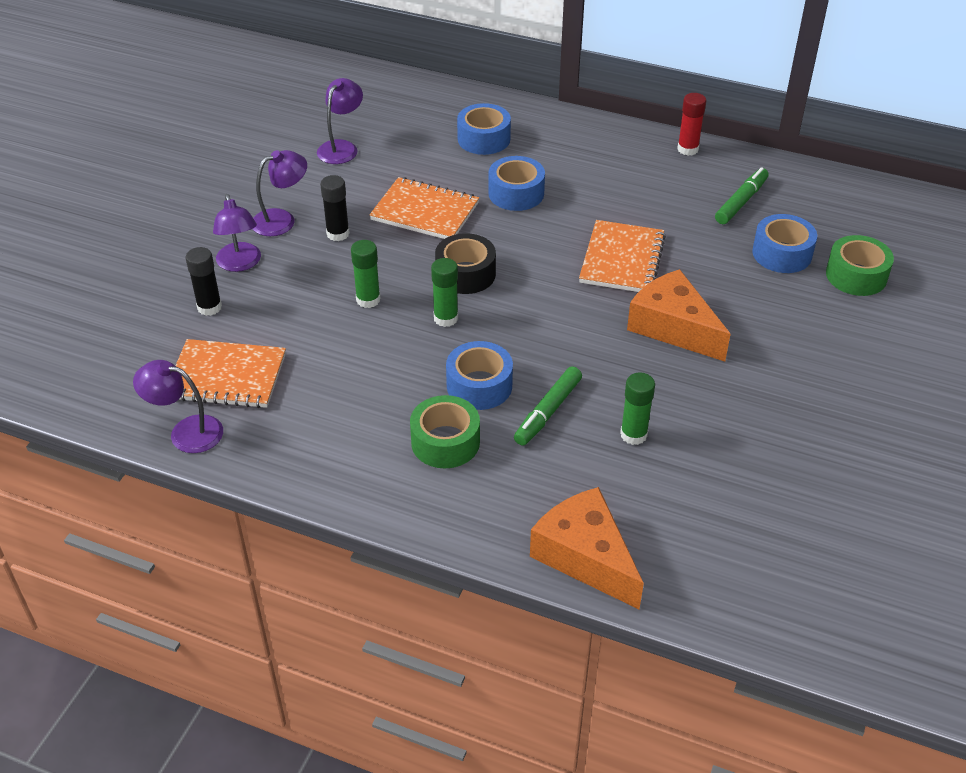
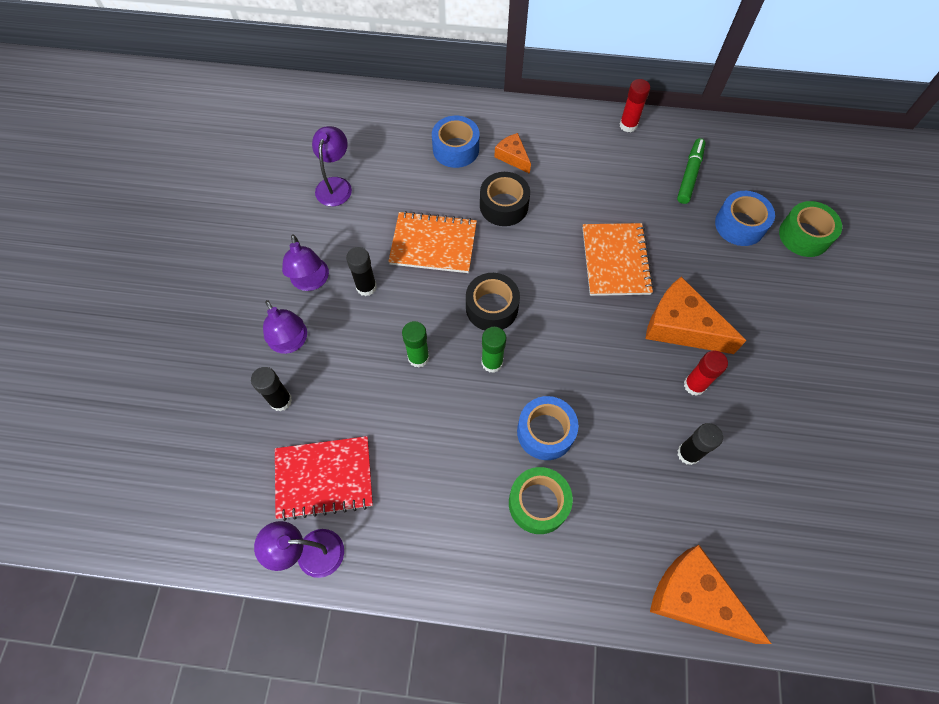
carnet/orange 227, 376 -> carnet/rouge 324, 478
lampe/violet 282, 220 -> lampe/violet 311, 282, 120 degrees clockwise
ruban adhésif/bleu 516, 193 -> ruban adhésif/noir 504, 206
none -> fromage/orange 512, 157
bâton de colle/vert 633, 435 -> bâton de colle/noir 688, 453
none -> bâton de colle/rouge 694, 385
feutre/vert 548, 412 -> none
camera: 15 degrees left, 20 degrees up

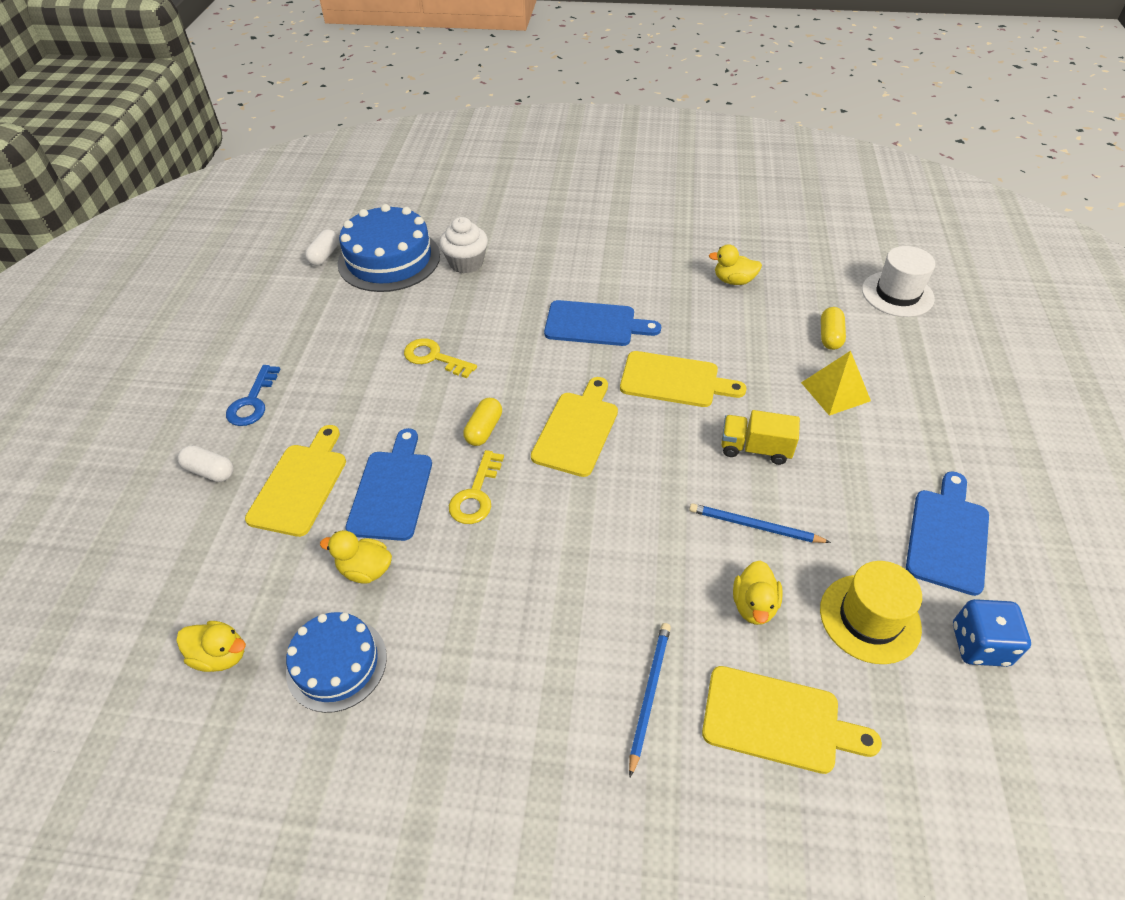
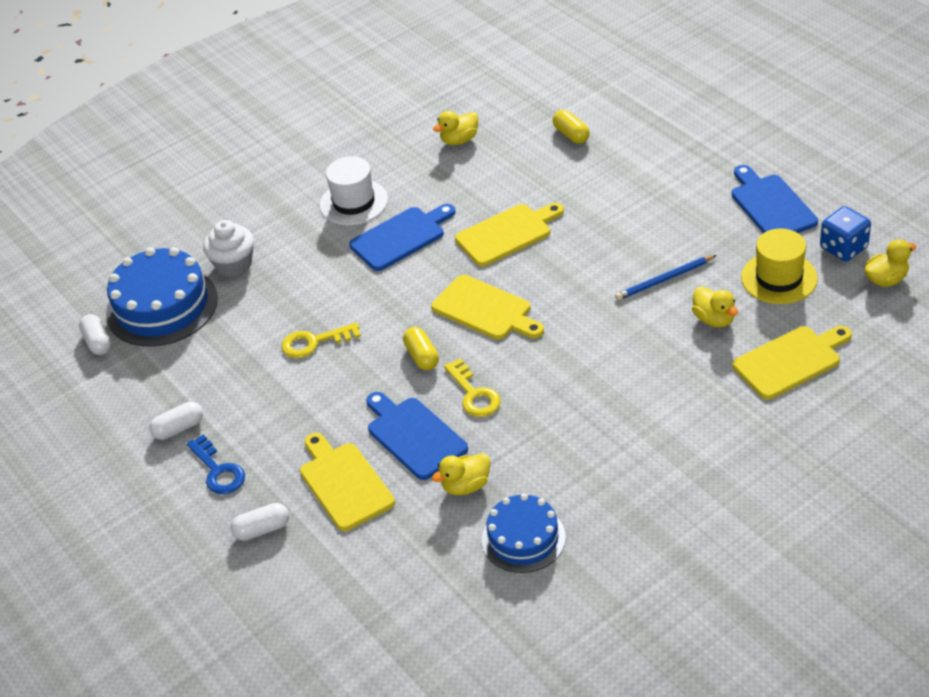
none -> gélule/blanc 179, 428
chapeau/blanc 897, 294 -> chapeau/blanc 354, 202, shifted
planche à découper/jaune 577, 430 -> planche à découper/jaune 485, 310, 150 degrees clockwise
canard/jaune 221, 655 -> canard/jaune 886, 279, shifted
crayon/bleu 649, 694 -> none
camion/jaune 755, 449 -> none
pyramide/jaune 835, 391 -> none
camera: 40 degrees left, 5 degrees down

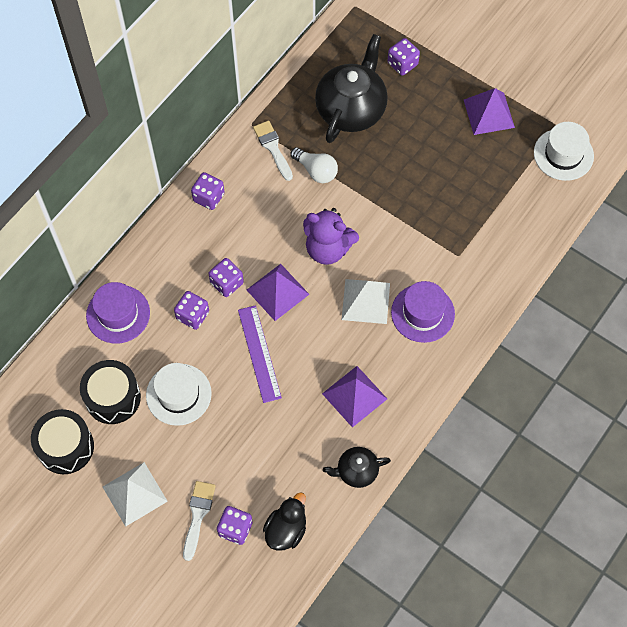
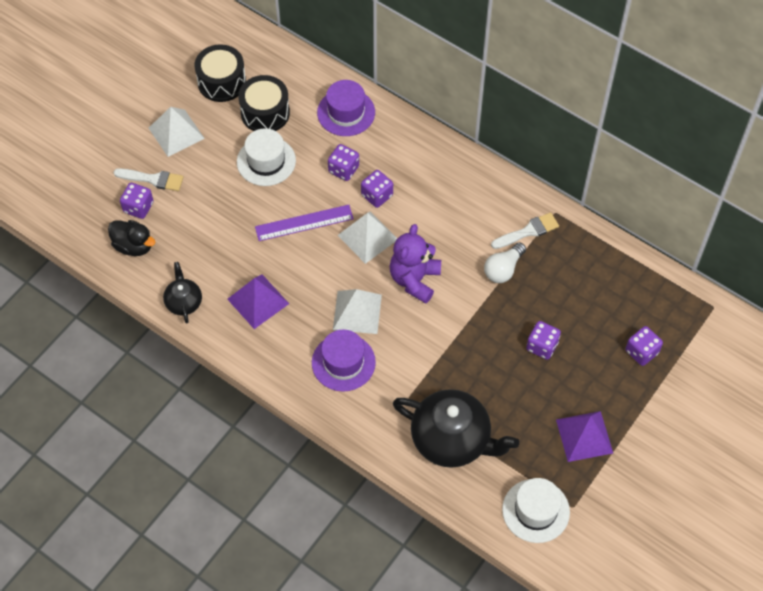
pyramide/violet 277, 292 -> pyramide/blanc 367, 237
théière/noir 351, 109 -> théière/noir 452, 439, shifted
dé/violet 208, 197 -> dé/violet 542, 346, shifted
camera: 90 degrees right, 5 degrees down

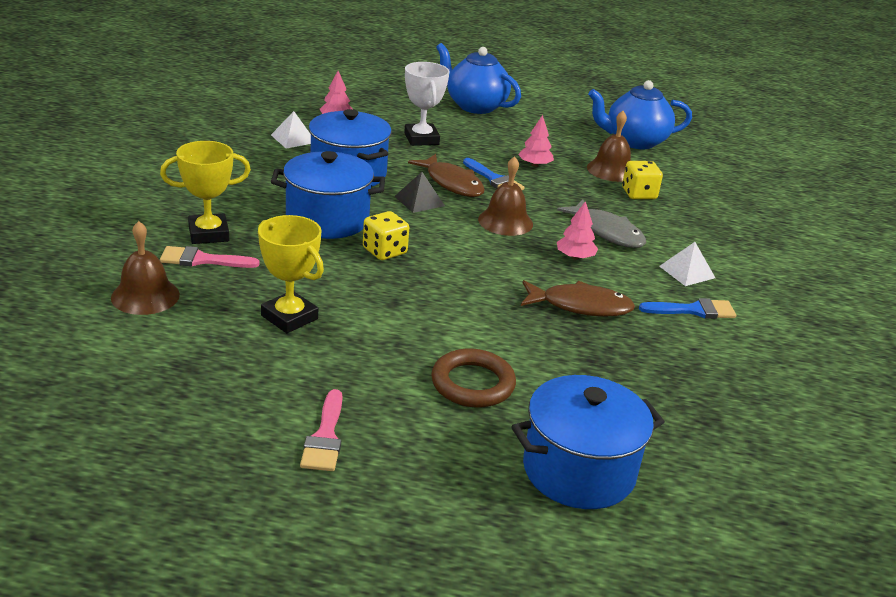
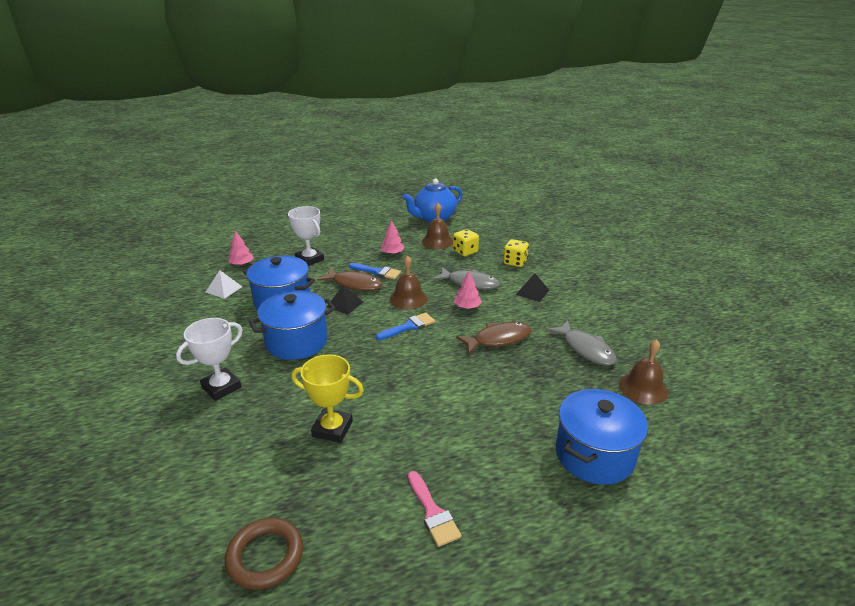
trophée/jaune 208, 234 -> trophée/blanc 221, 387
anneau/marron 472, 383 -> anneau/marron 265, 556, shifted
pinceau/bleu 693, 310 -> pinceau/bleu 409, 326, shifted
dé/jaune 384, 251 -> dé/jaune 515, 262, shifted
pyramide/blanc 687, 272 -> pyramide/noir 532, 292
none -> poisson/gris 585, 349
cloche/marron 145, 296 -> cloche/marron 643, 388, shifted
pinceau/rose 202, 260 -> none
théière/bleu 475, 106 -> none
camera: 25 degrees left, 0 degrees up

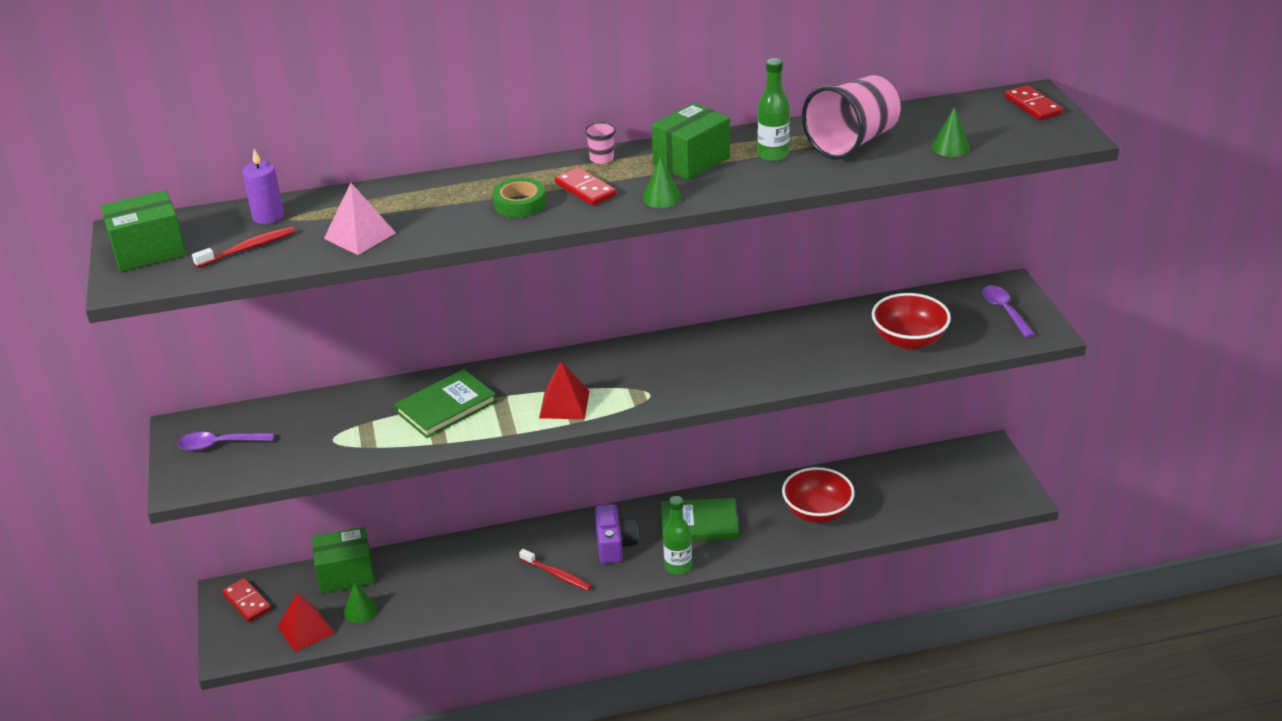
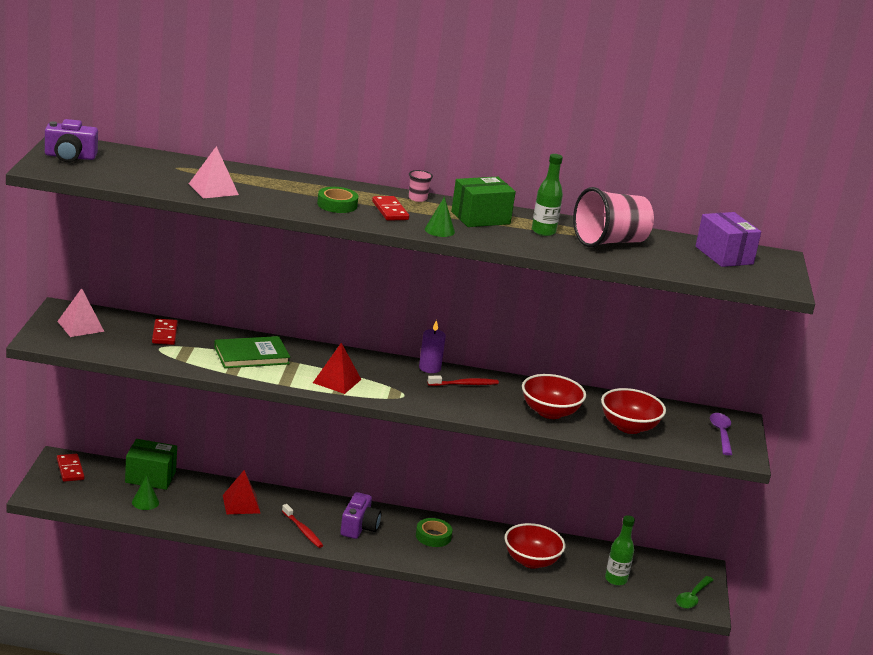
boîte/vert 148, 251 -> appareil photo/violet 70, 157
cuillère/violet 219, 444 -> pyramide/rose 80, 326
domino/rouge 1032, 106 -> domino/rouge 164, 334, shifted
pyramide/rouge 306, 629 -> pyramide/rouge 241, 504, shifted
livre/vert 699, 523 -> ruban adhésif/vert 433, 536
bougie/violet 268, 216 -> bougie/violet 429, 368, shifted
brosse à dents/rouge 248, 248 -> brosse à dents/rouge 464, 384, shifted
none -> bol/rouge 550, 412
bouteille/vert 678, 566 -> bouteille/vert 616, 580, shifted
none -> cuillère/vert 692, 597
none -> boîte/violet 724, 255
cône/vert 950, 147 -> none
camera: 15 degrees right, 10 degrees down

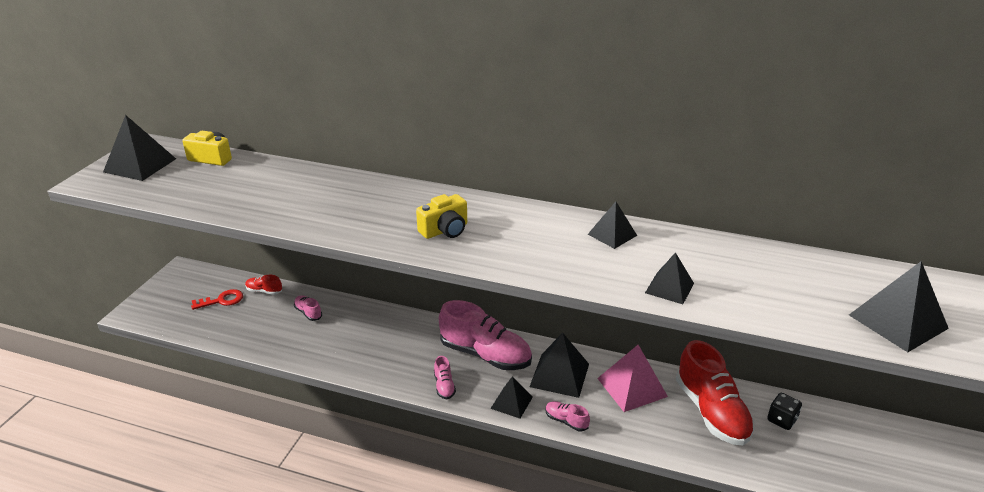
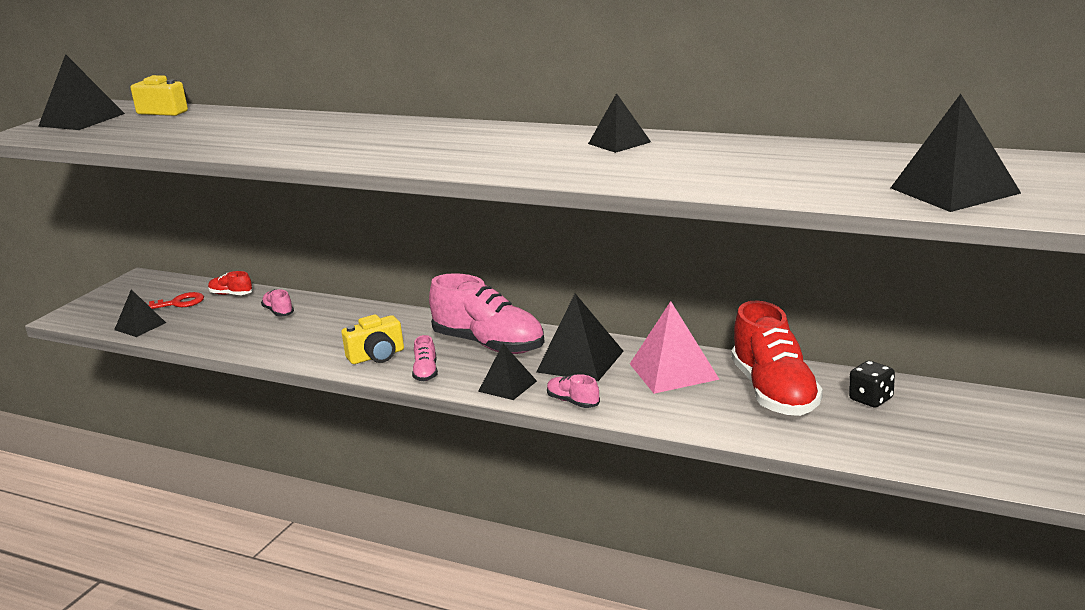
pyramide/noir 669, 288 -> pyramide/noir 140, 326, shifted
appareil photo/jaune 445, 230 -> appareil photo/jaune 377, 356, shifted
camera: 10 degrees right, 10 degrees down

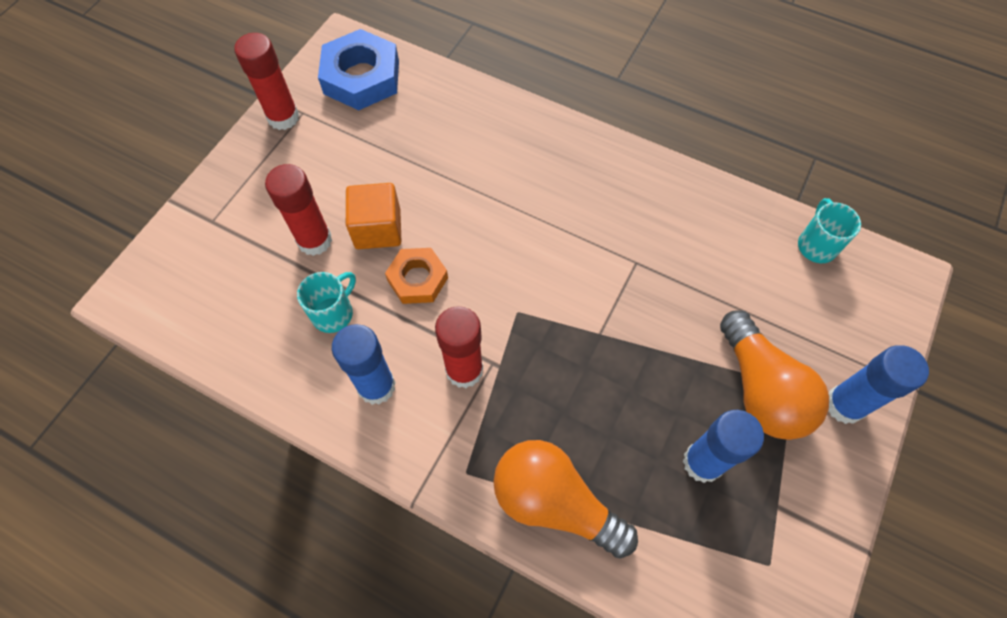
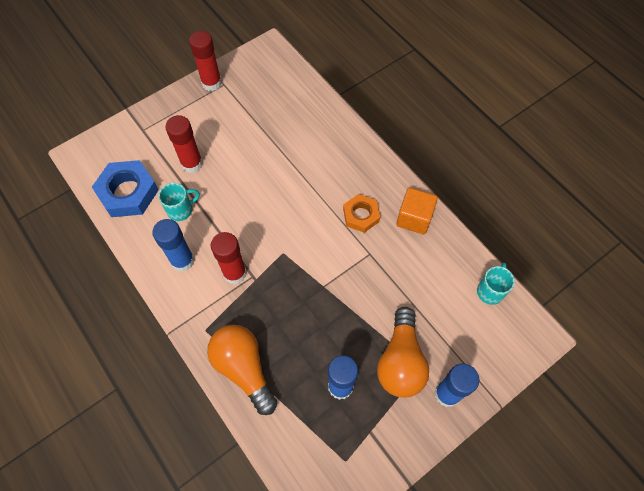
écrou/bleu 361, 77 -> écrou/bleu 128, 192, shifted
écrou/orange 417, 279 -> écrou/orange 361, 215, shifted
cube/orange 378, 229 -> cube/orange 414, 218, shifted
camera: 25 degrees right, 0 degrees up

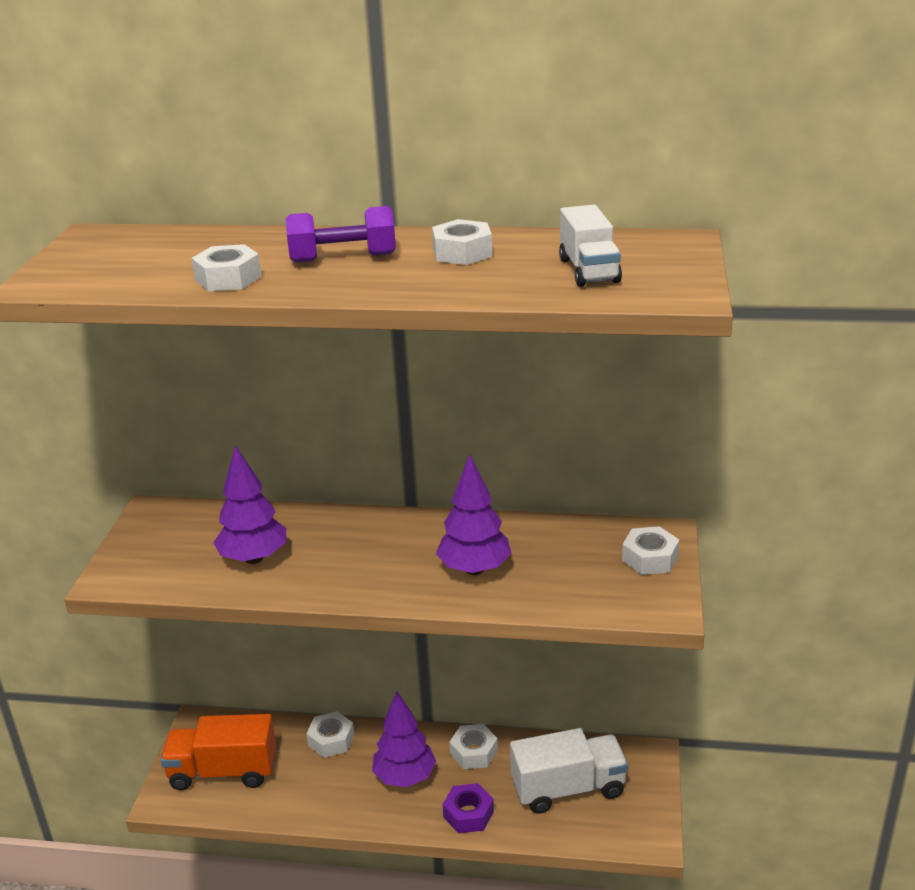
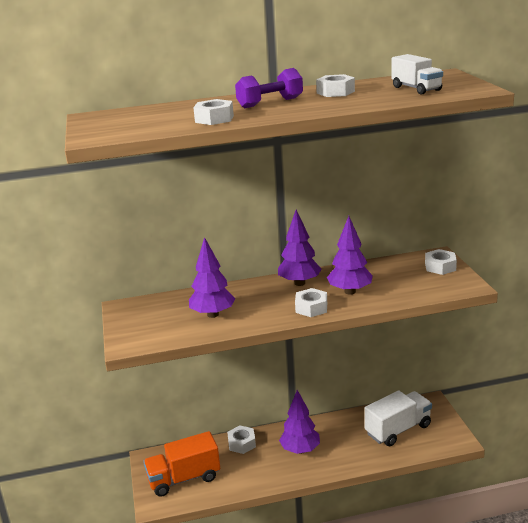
none -> arbre/violet 299, 283
écrou/blanc 474, 752 -> écrou/blanc 311, 308, shifted
écrou/violet 468, 814 -> none
camera: 20 degrees left, 5 degrees down

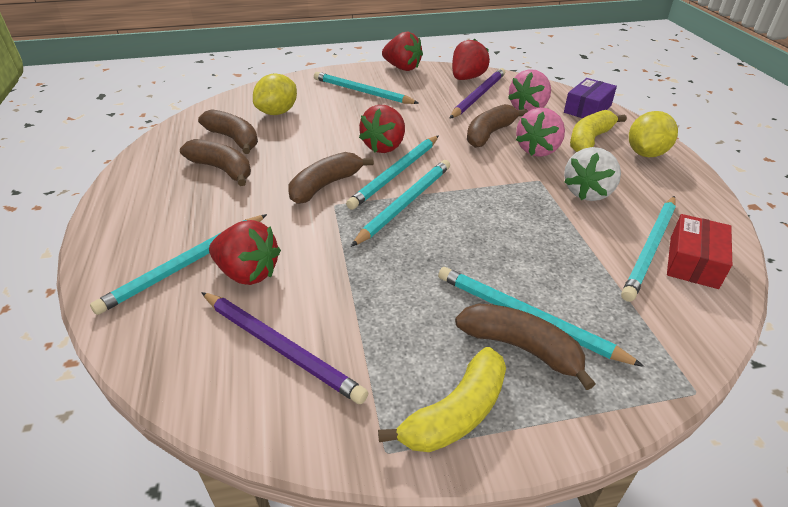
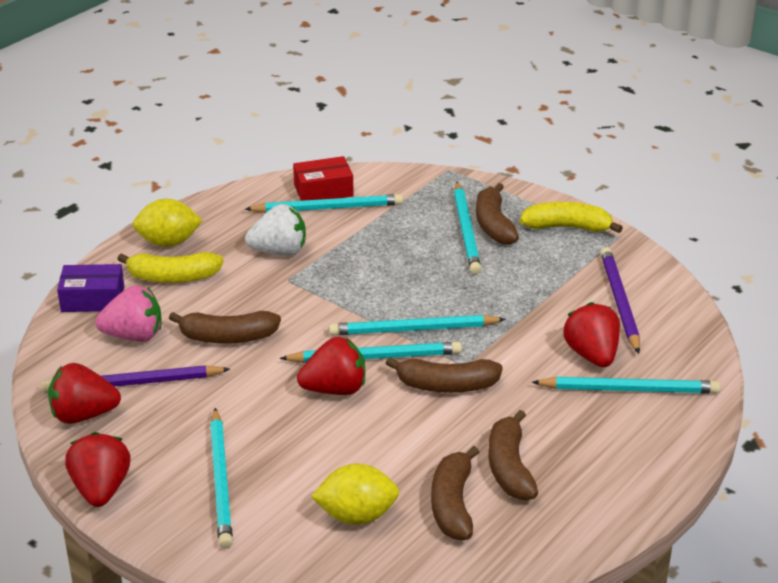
fraise/rose 538, 150 -> none
camera: 130 degrees left, 5 degrees down

